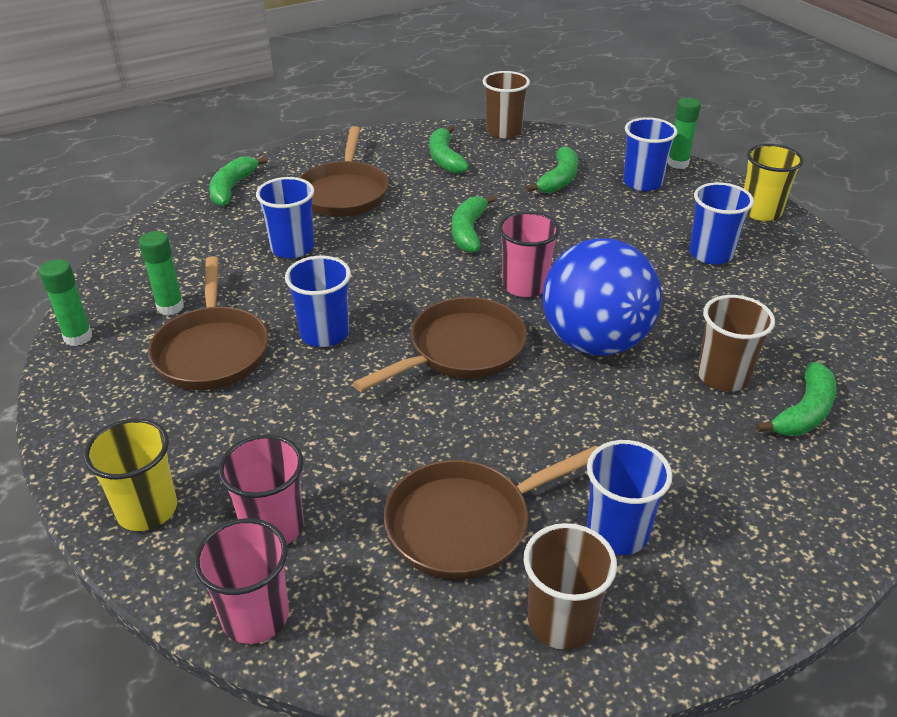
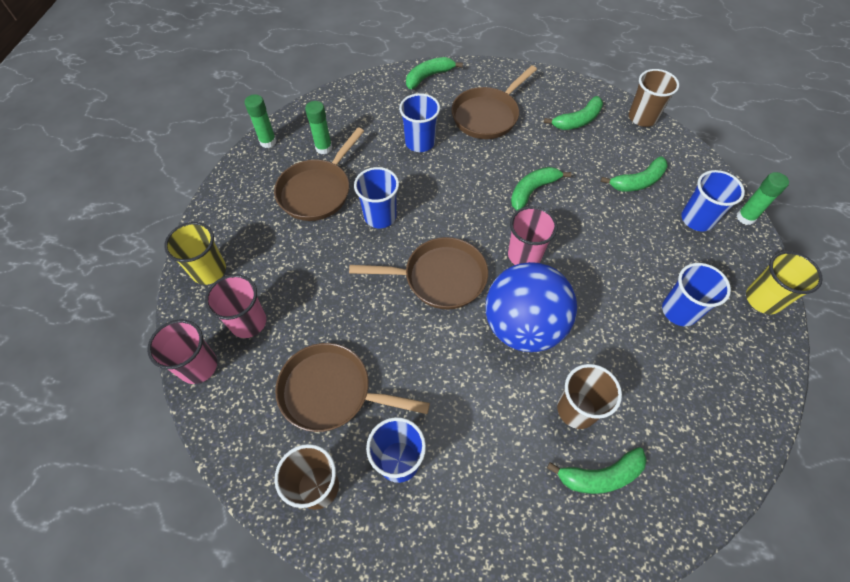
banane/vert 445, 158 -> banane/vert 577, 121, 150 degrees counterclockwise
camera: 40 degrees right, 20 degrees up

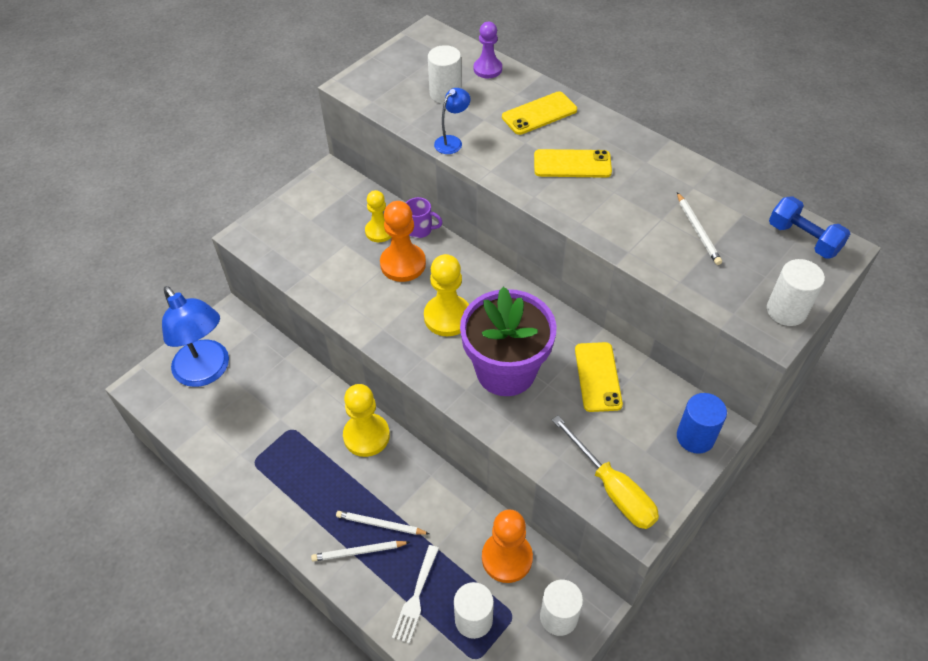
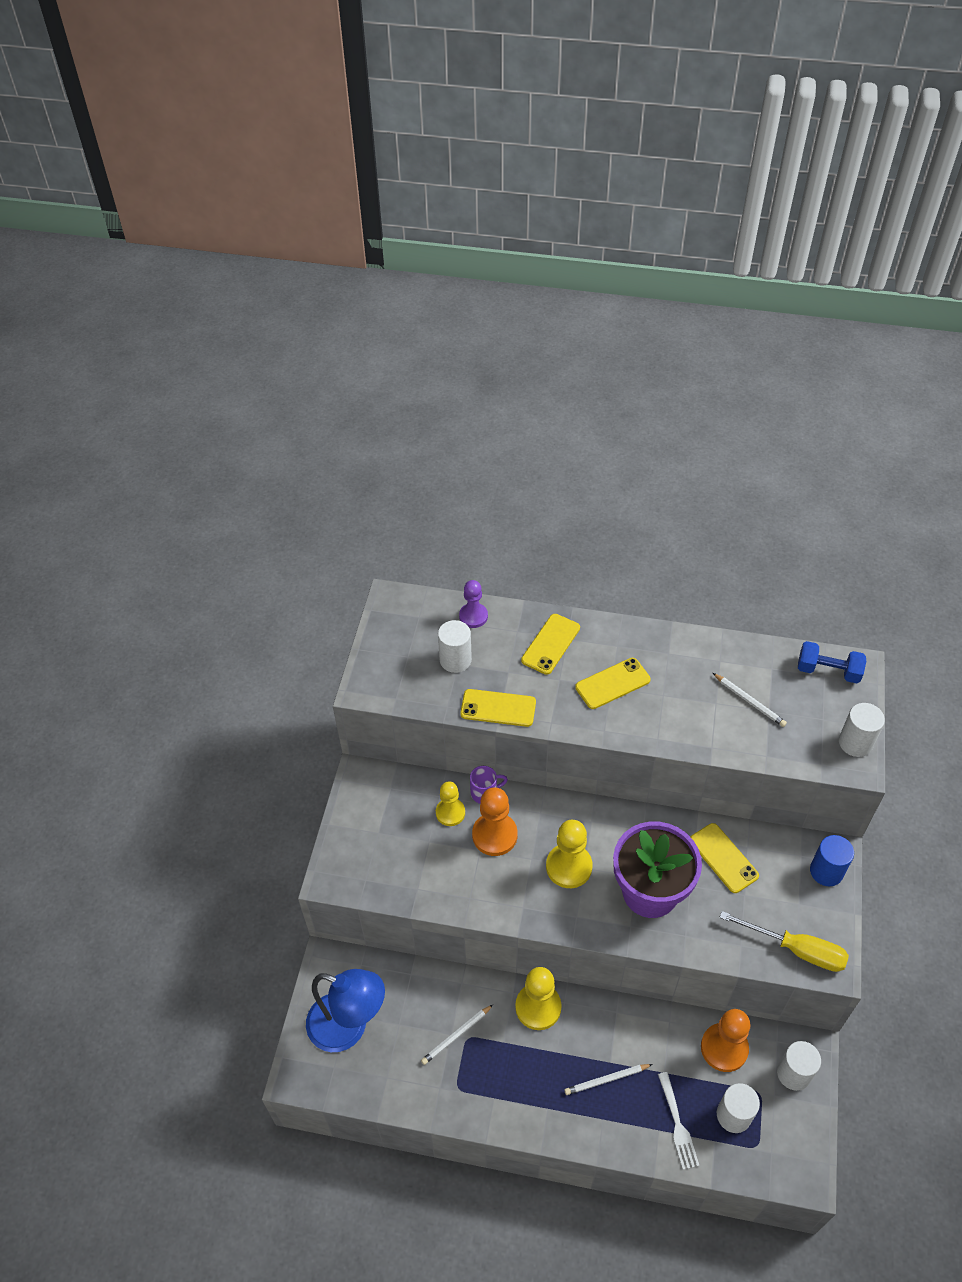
crayon/blanc 359, 552 -> crayon/blanc 456, 1035, shifted
lampe/bleu 452, 141 -> téléphone/jaune 498, 708
camera: 30 degrees left, 0 degrees up

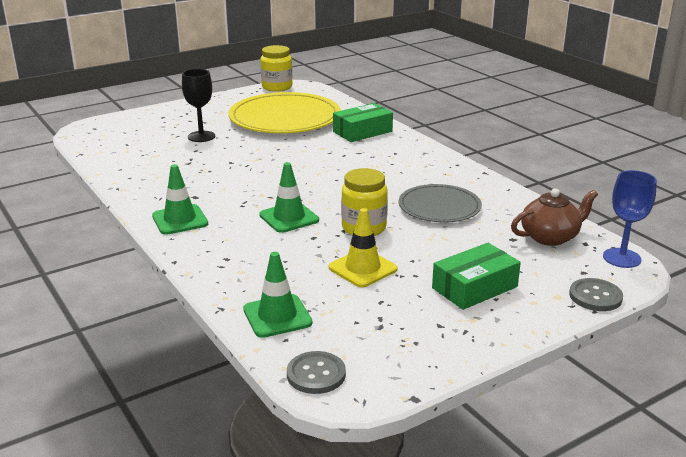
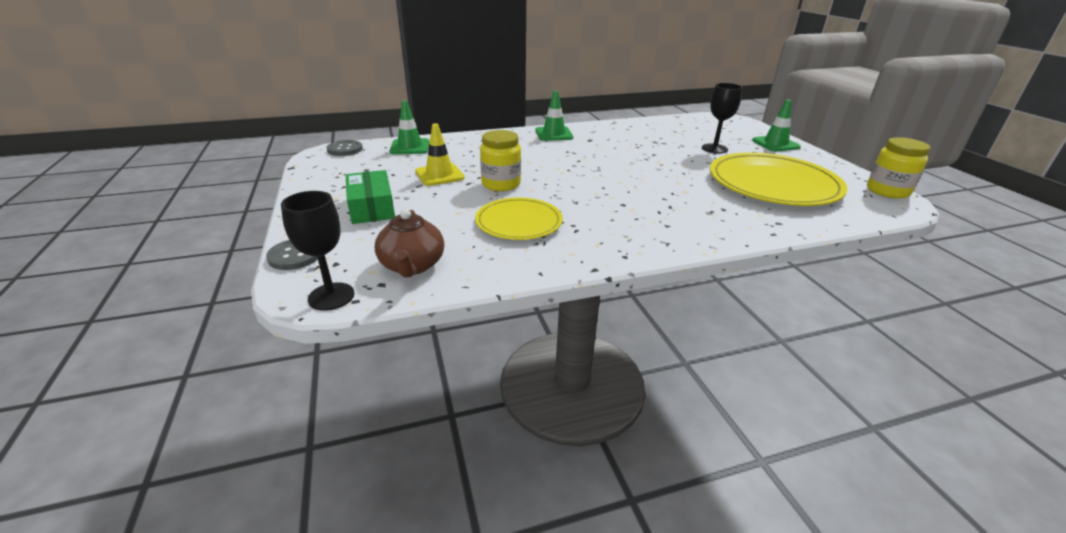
verre à pied/bleu 621, 258 -> verre à pied/noir 331, 296
assiette/gris 439, 207 -> assiette/jaune 519, 222
cône de chantier/vert 289, 218 -> cône de chantier/vert 775, 144, shifted
boîte/vert 362, 131 -> none
camera: 105 degrees right, 5 degrees up

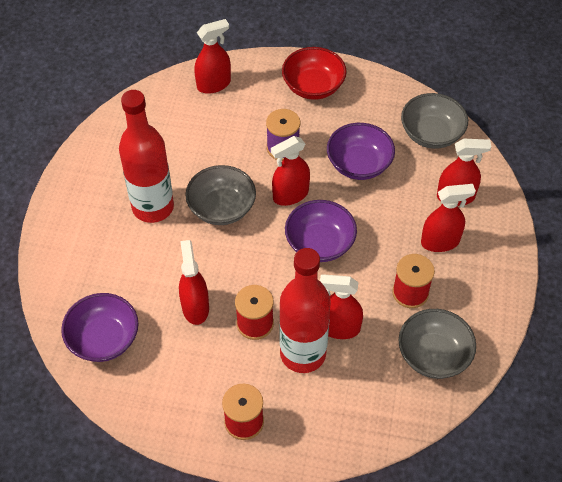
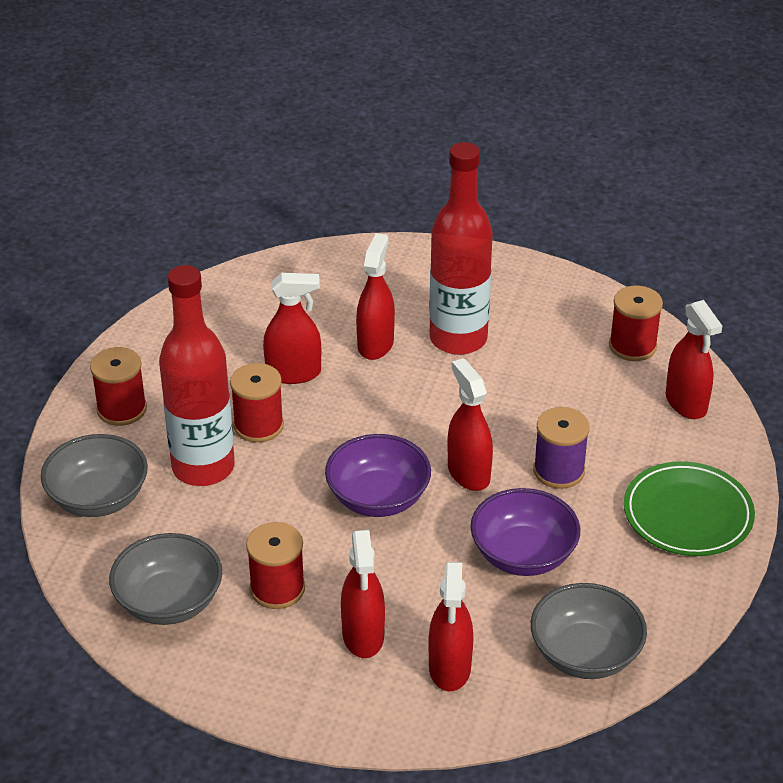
bol/gris 222, 208 -> bol/gris 98, 498, shifted
vaporisateur/rouge 339, 328 -> vaporisateur/rouge 375, 344, shifted
none -> bobine/rouge 632, 346
bol/rouge 313, 86 -> assiette/vert 687, 514
bol/violet 104, 339 -> none
camera: 95 degrees right, 15 degrees down

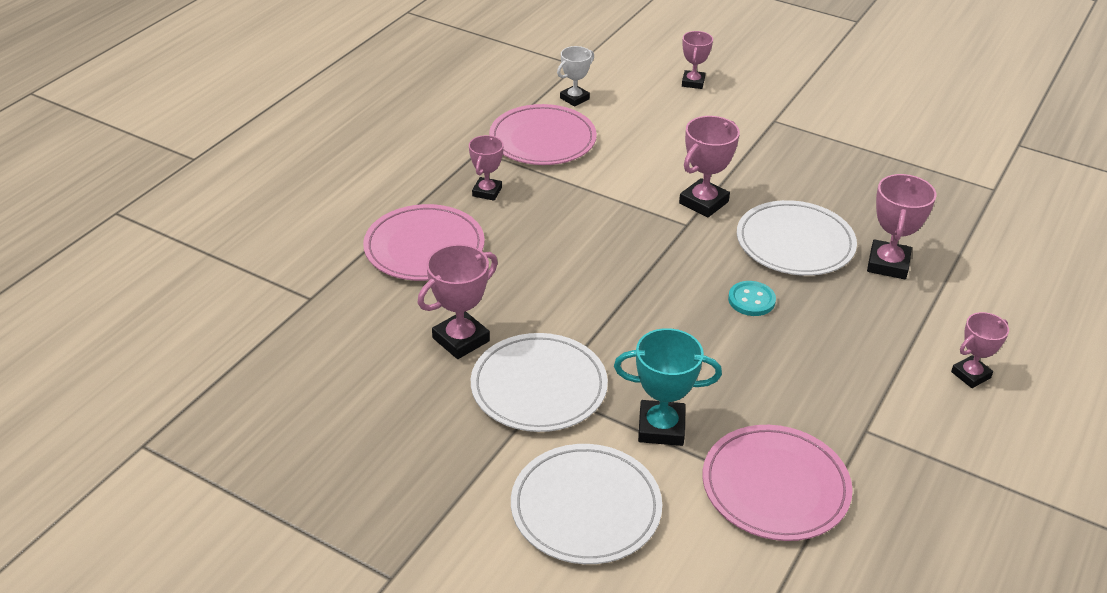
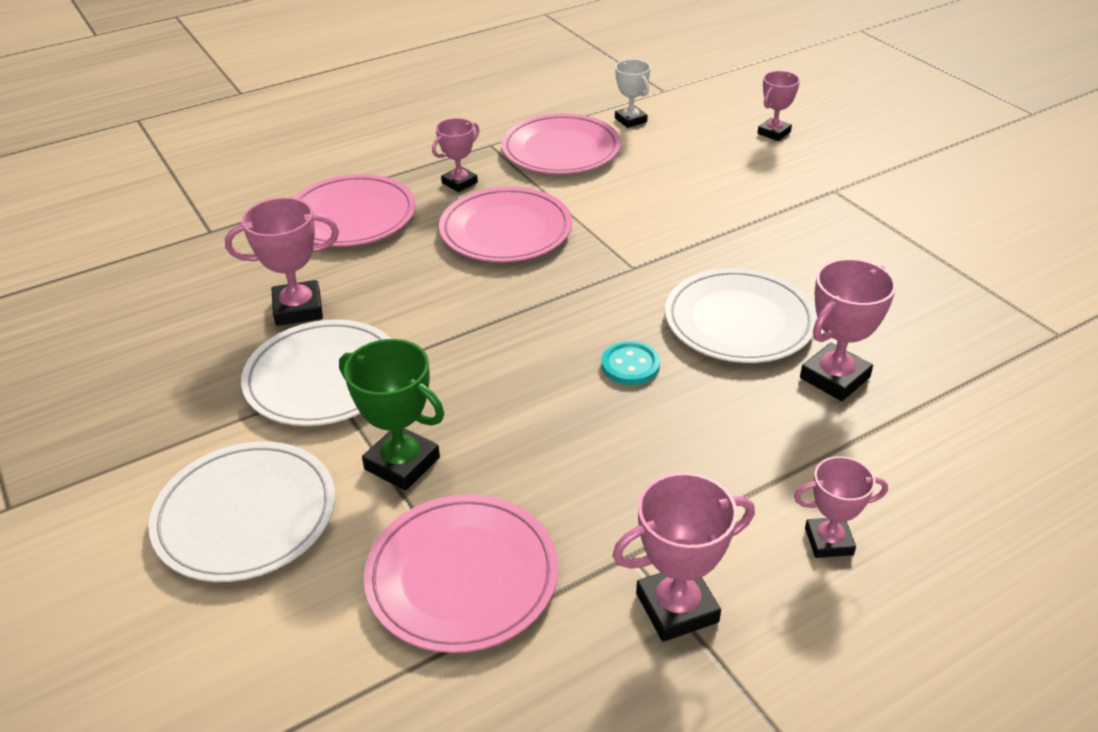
trophée/turquoise 661, 427 -> trophée/vert 402, 463
none -> assiette/rose 506, 230
trophée/rose 703, 202 -> trophée/rose 677, 608, shifted
trophée/blanc 574, 98 -> trophée/blanc 630, 120, 75 degrees clockwise
camera: 30 degrees right, 0 degrees up

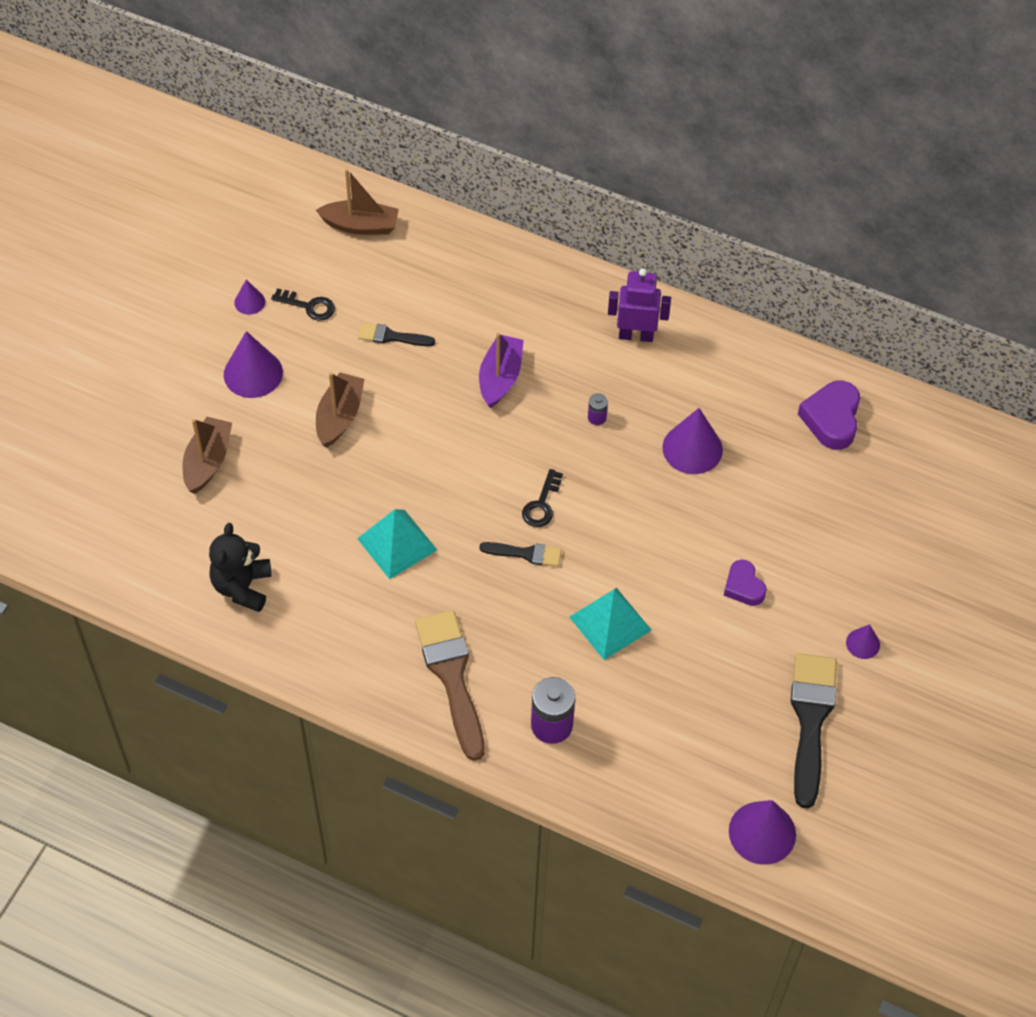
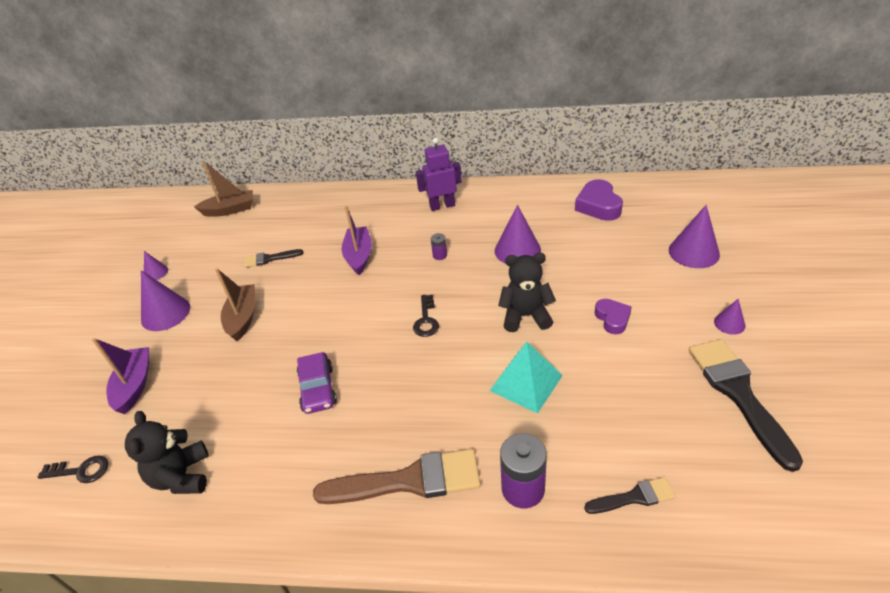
clé/noir 309, 306 -> clé/noir 81, 471, shifted
bateau/marron 208, 461 -> bateau/violet 134, 385
pyramide/turquoise 397, 544 -> voiture/violet 318, 389
pinceau/marron 452, 676 -> pinceau/marron 409, 481, 120 degrees clockwise
none -> ours en peluche/noir 525, 316
pinceau/noir 526, 554 -> pinceau/noir 634, 497, shifted
cœur/violet 743, 586 -> cœur/violet 612, 319, 150 degrees counterclockwise
cône/violet 762, 832 -> cône/violet 694, 252, shifted
camera: 15 degrees left, 15 degrees down

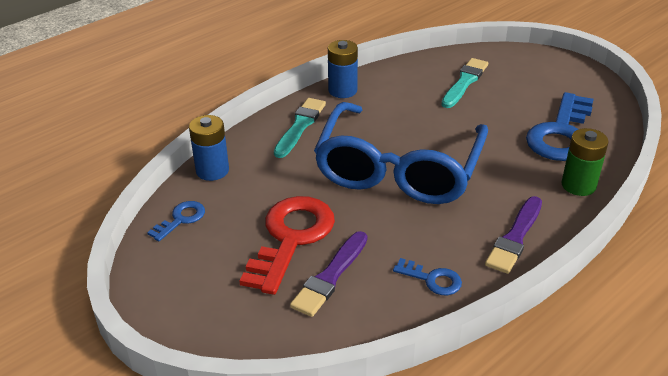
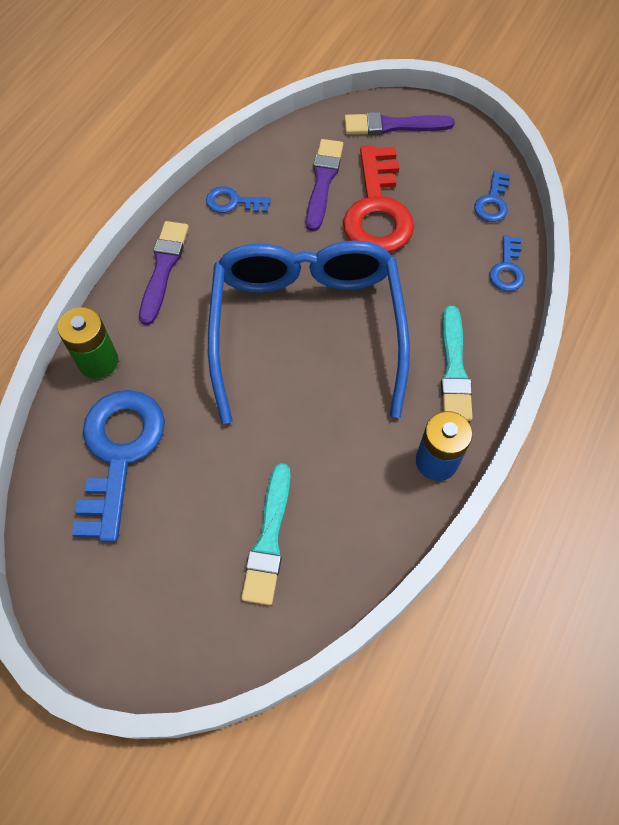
none -> pinceau/violet 393, 125
pile/bleu 212, 170 -> clé/bleu 507, 269
camera: 160 degrees right, 25 degrees up

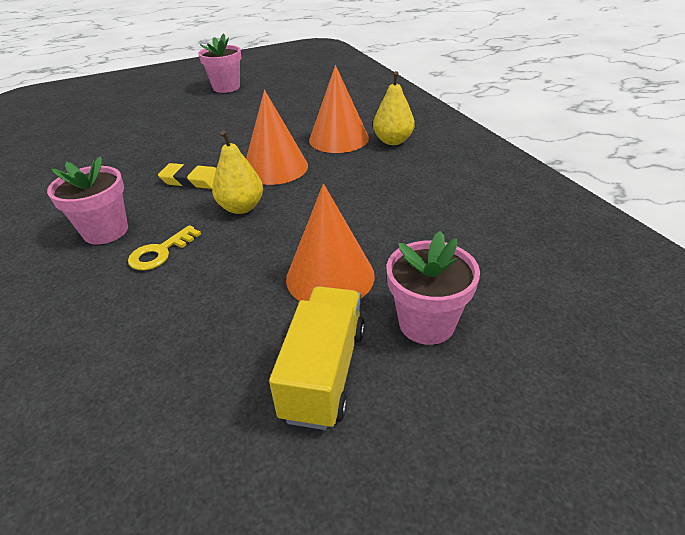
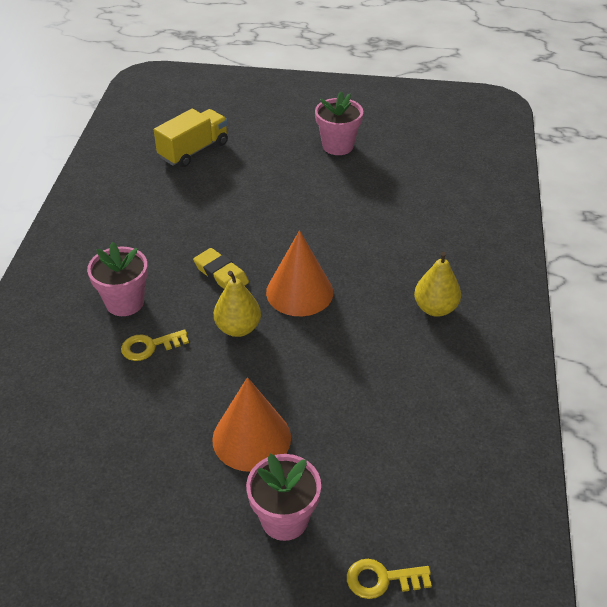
camion/jaune 324, 372 -> camion/jaune 193, 150, shifted
none -> clé/jaune 382, 579
cône/orange 338, 139 -> none
camera: 30 degrees right, 5 degrees up

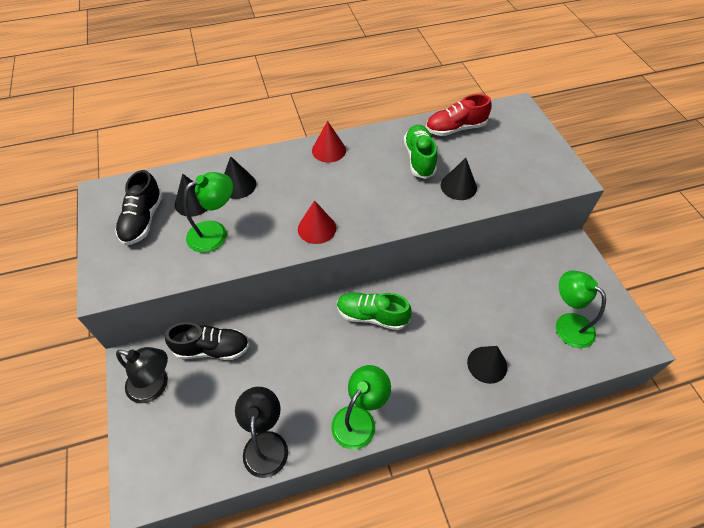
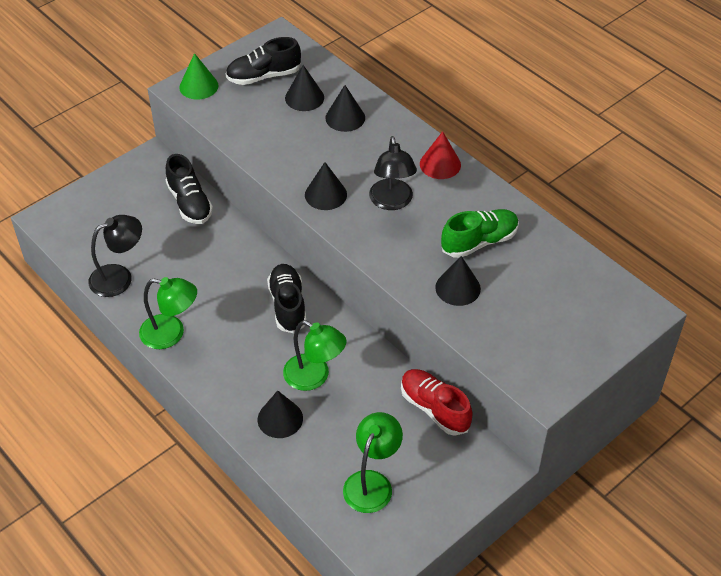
none -> cône/vert 198, 86
chaussure/vert 372, 316 -> chaussure/noir 288, 305
lampe/vert 215, 233 -> lampe/vert 314, 377, shifted
cône/rouge 317, 228 -> cône/noir 325, 194
lampe/noir 155, 386 -> lampe/noir 392, 202, shifted
chaussure/rouge 455, 128 -> chaussure/rouge 434, 408, shifted
camera: 65 degrees right, 5 degrees down

